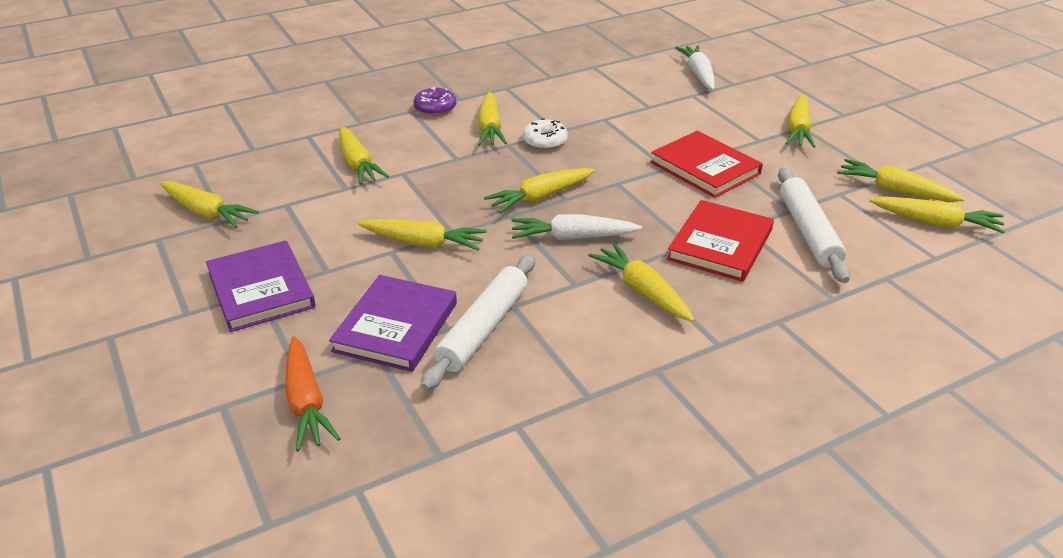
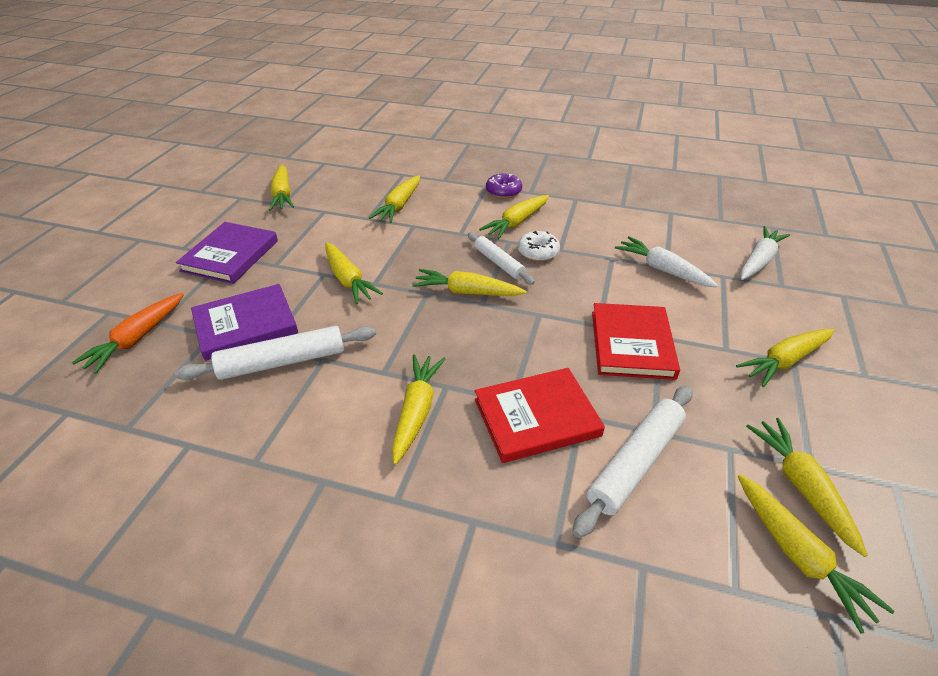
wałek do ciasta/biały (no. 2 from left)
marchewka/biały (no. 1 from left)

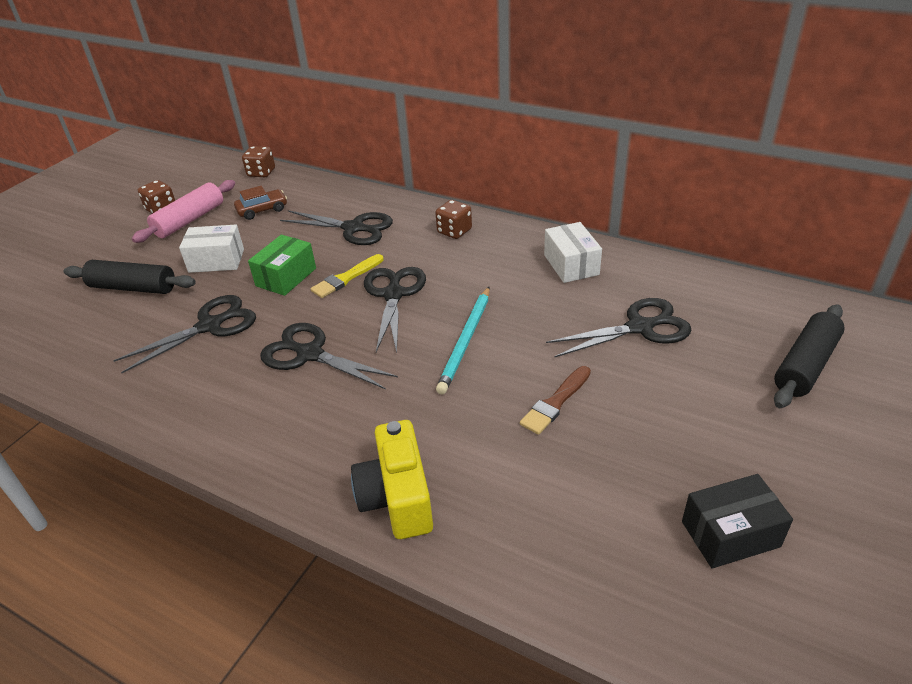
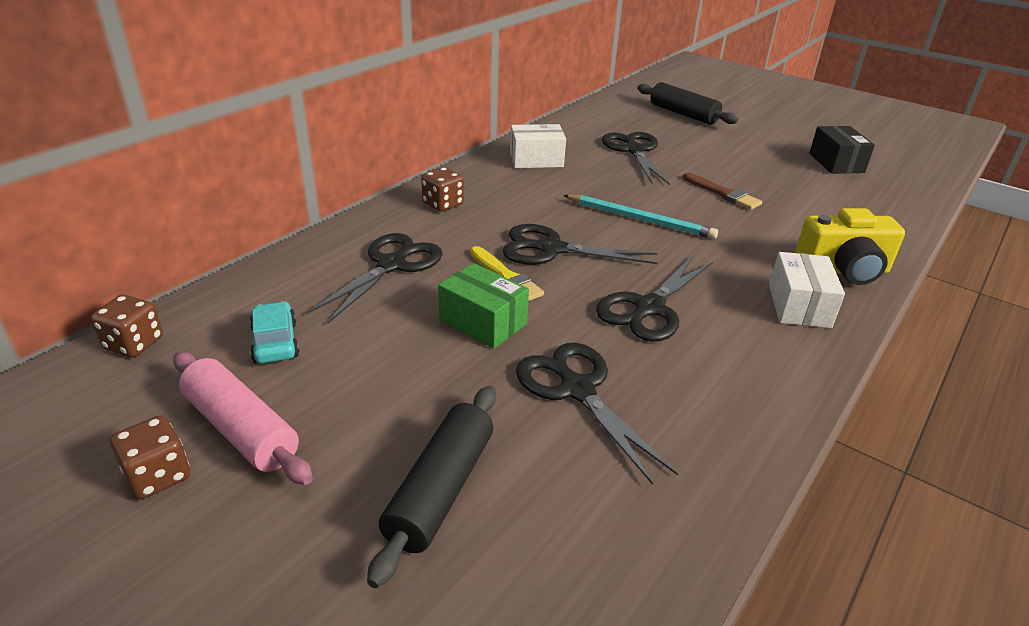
samochód/turkusowy
pudełko/biały (no. 2 from left)

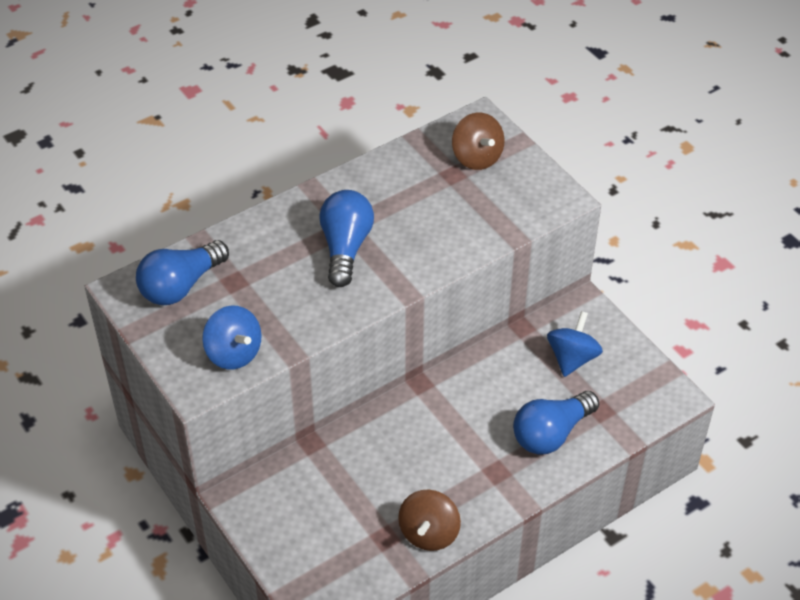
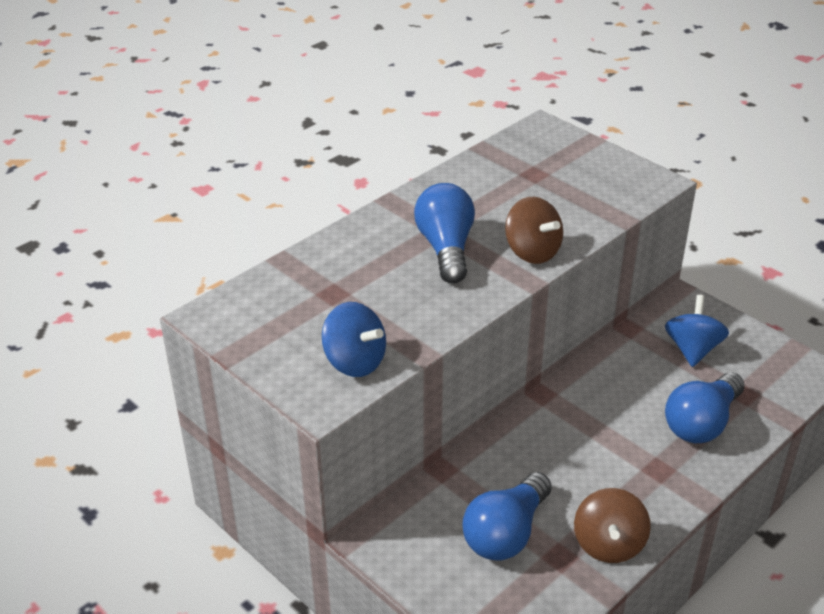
żarówka/niebieski (no. 2 from left)
bączek/brązowy (no. 1 from left)

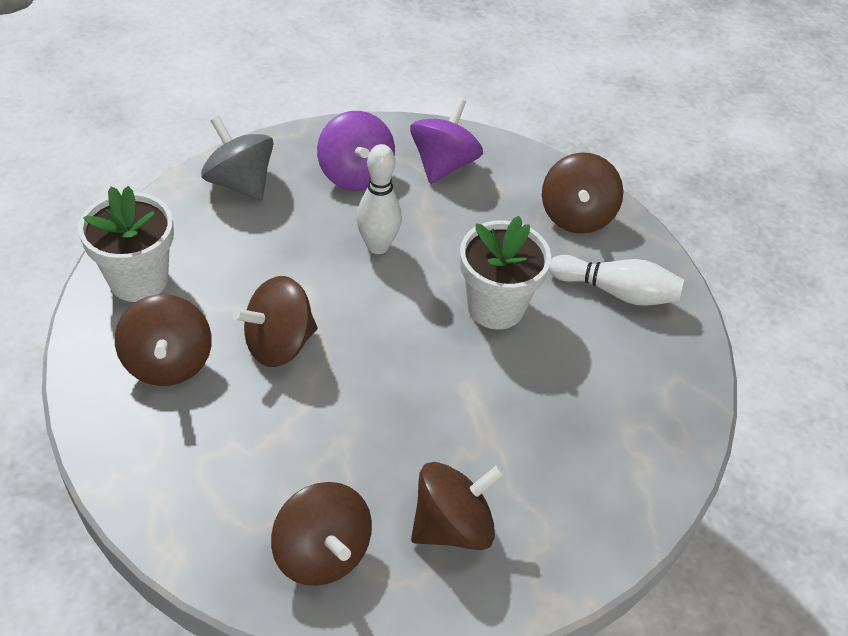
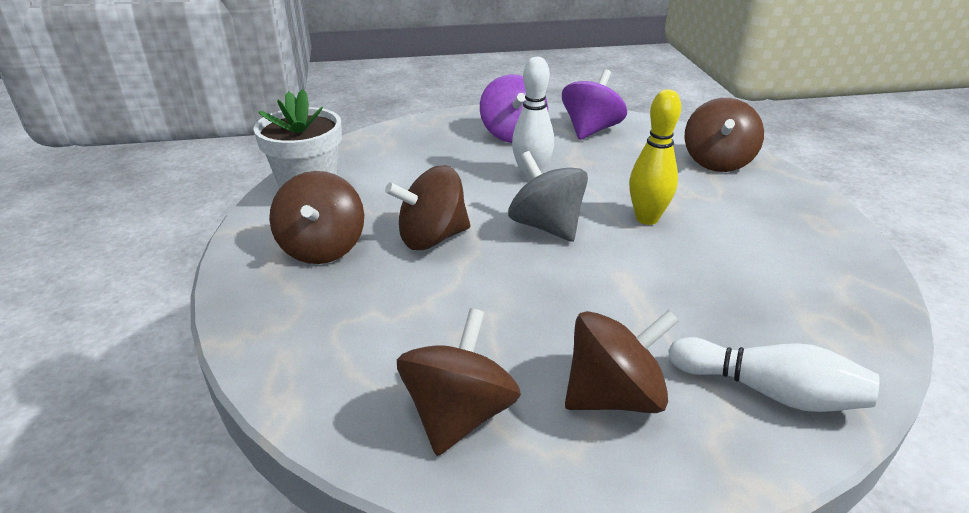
bączek/brązowy (no. 3 from left)
bączek/szary
kręgiel/żółty
kręgiel/biały (no. 2 from left)

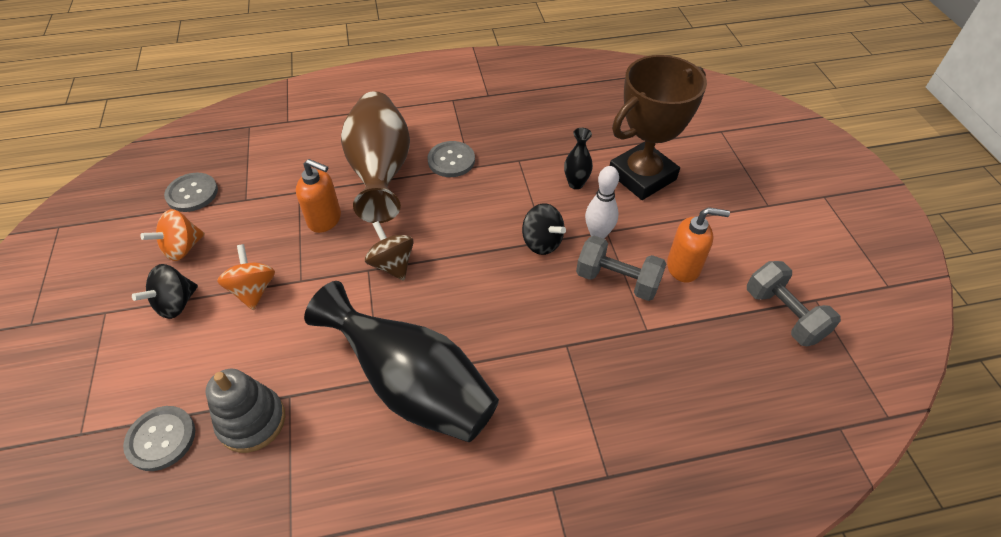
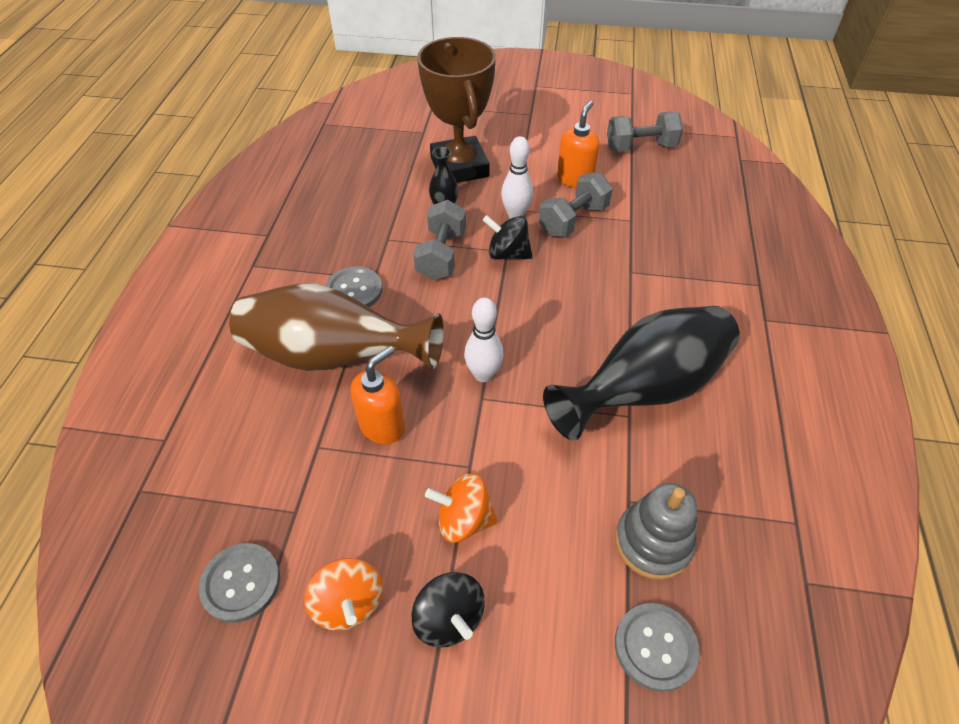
hantel/szary (no. 1 from left)
kręgiel/biały (no. 1 from left)
bączek/czarny (no. 2 from left)

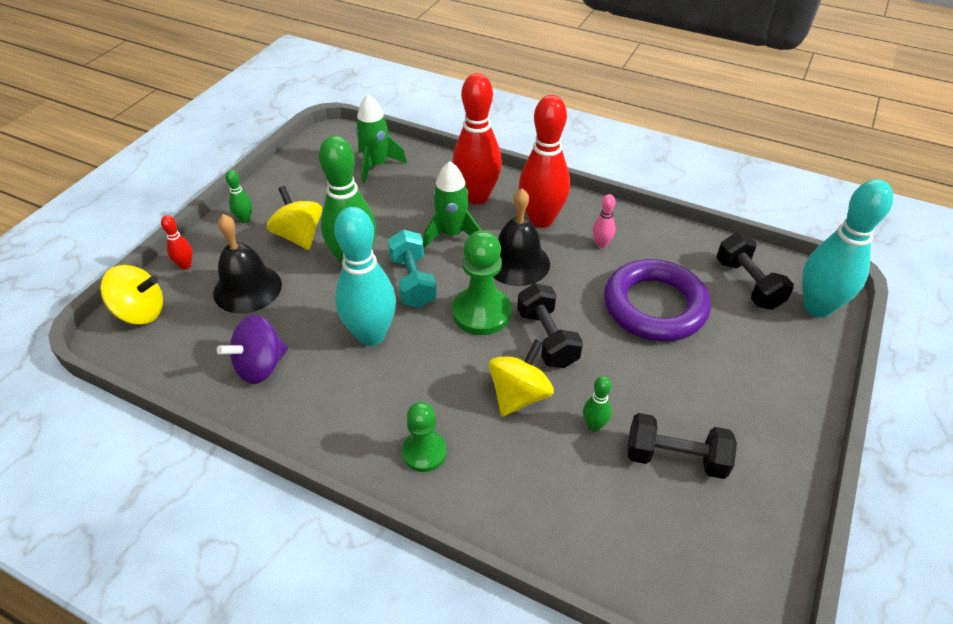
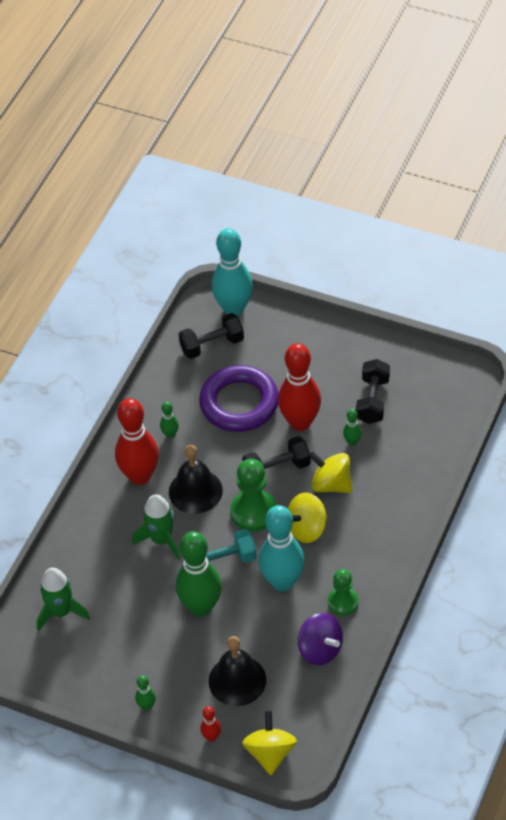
kręgiel/zielony (no. 2 from left)
kręgiel/czerwony (no. 3 from left)
bączek/żółty (no. 2 from left)
pionek/zielony (no. 2 from left)

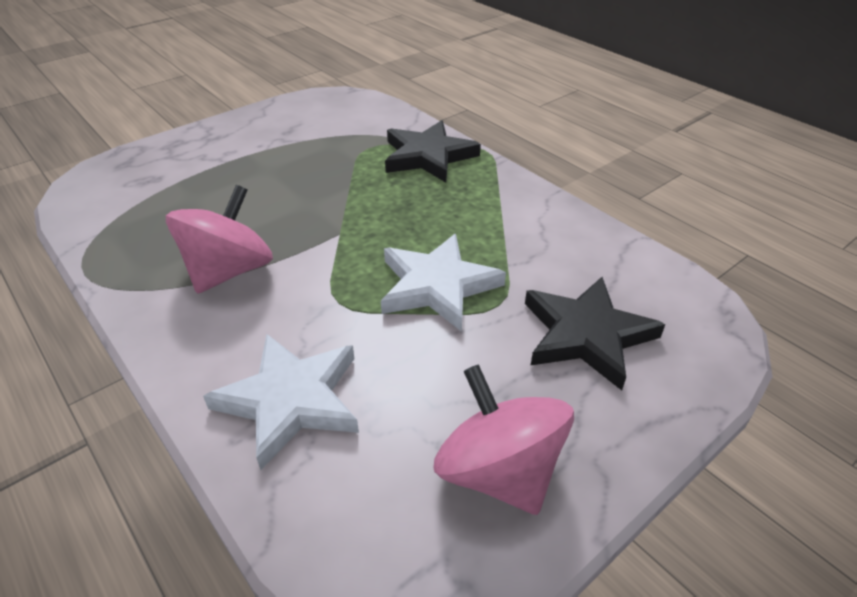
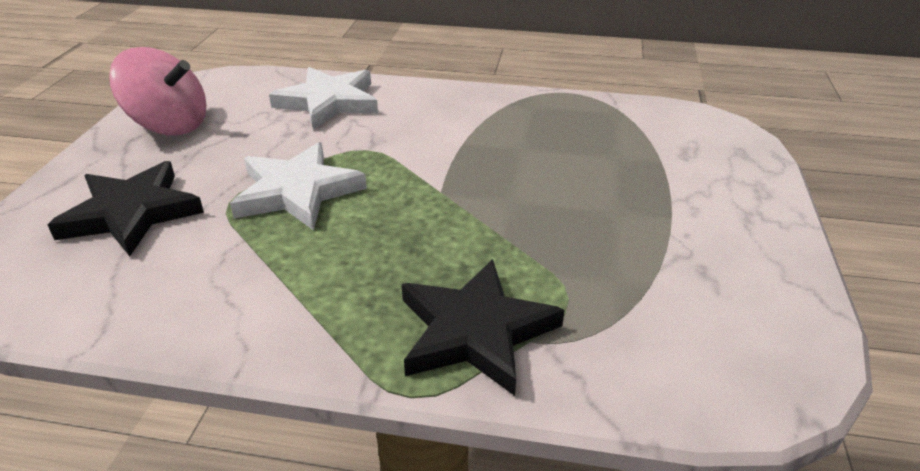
bączek/różowy (no. 1 from left in the first image)

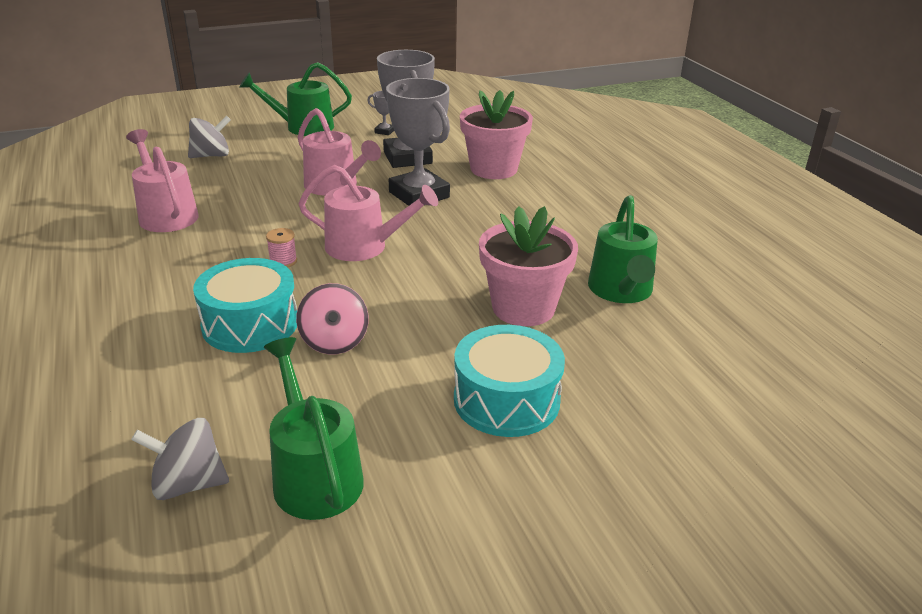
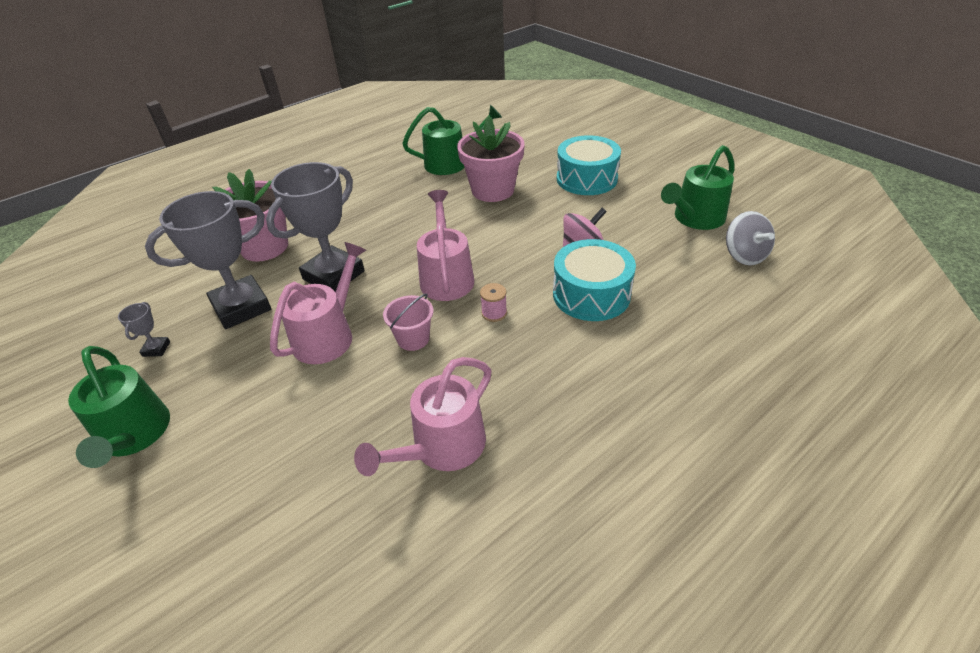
wiadro/różowy
bączek/szary (no. 2 from left in the first image)

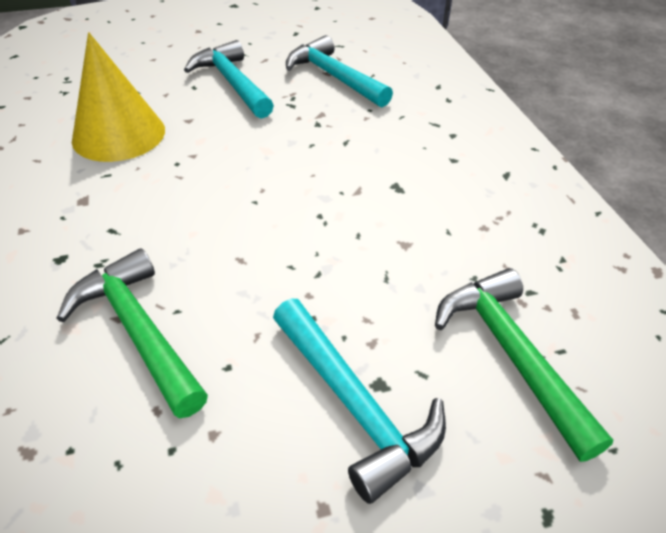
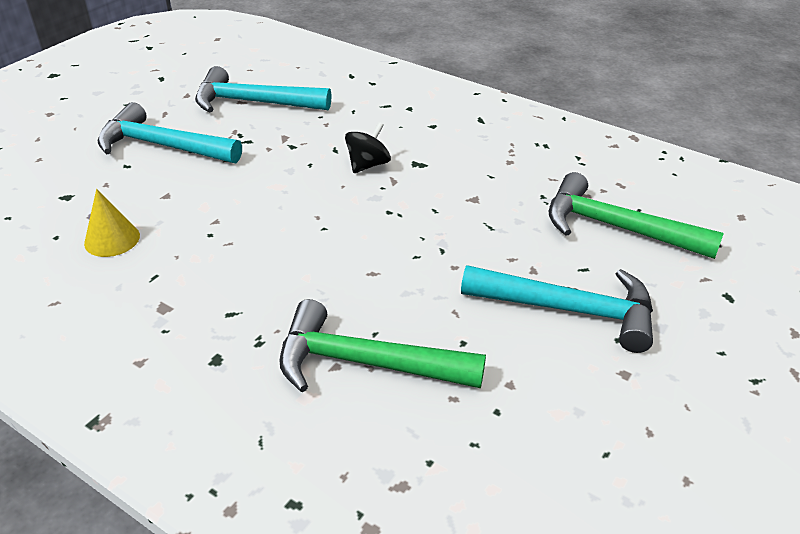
stożek/żółty
bączek/czarny

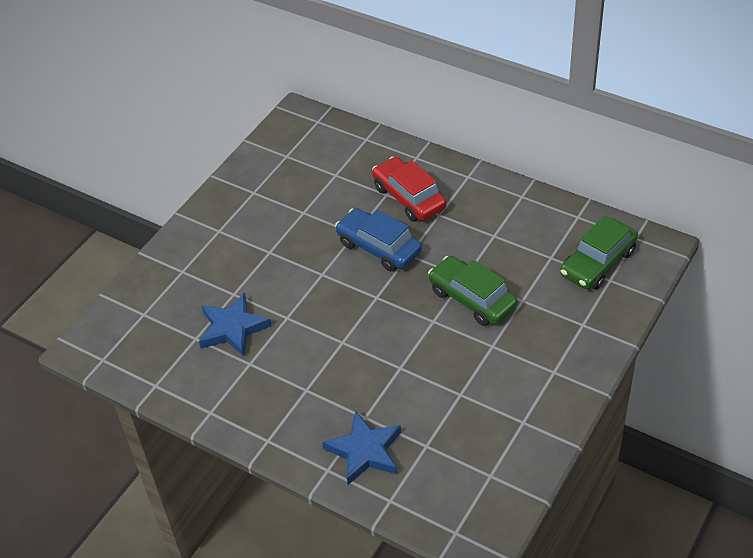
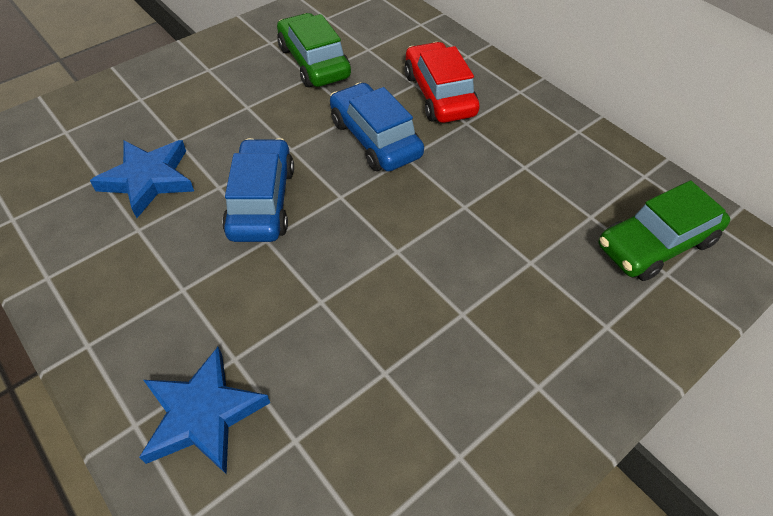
samochód/niebieski (no. 1 from left)
samochód/zielony (no. 1 from left)

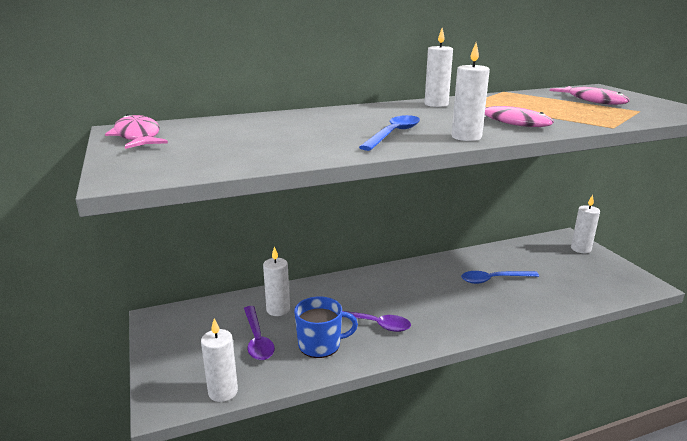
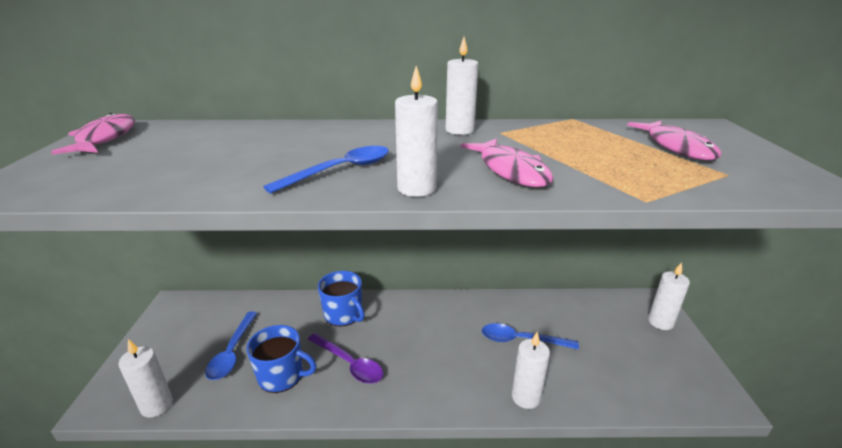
łyżka/niebieski (no. 1 from left)
kubek/niebieski (no. 2 from left)
świeca/biały (no. 4 from left)

